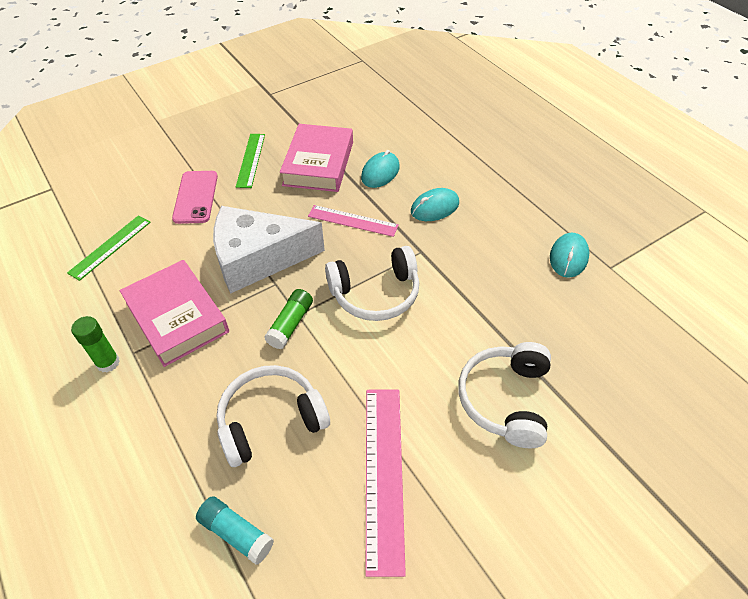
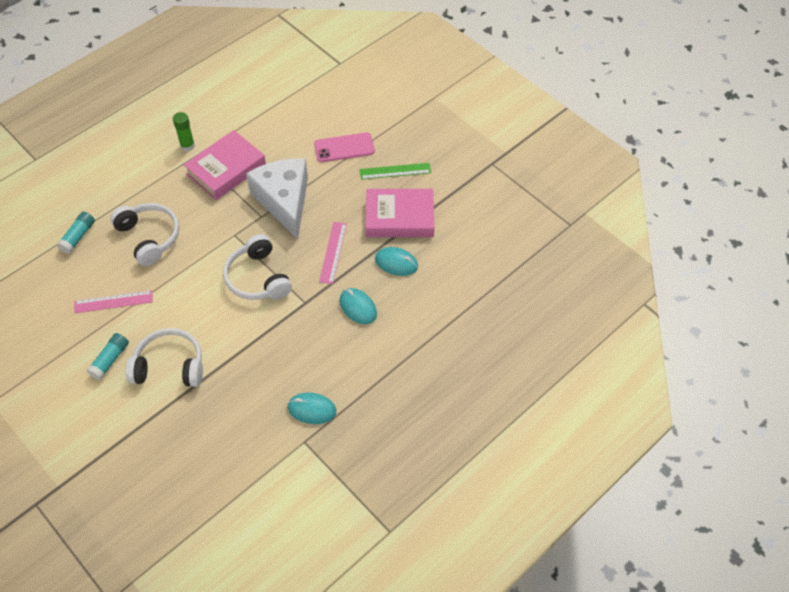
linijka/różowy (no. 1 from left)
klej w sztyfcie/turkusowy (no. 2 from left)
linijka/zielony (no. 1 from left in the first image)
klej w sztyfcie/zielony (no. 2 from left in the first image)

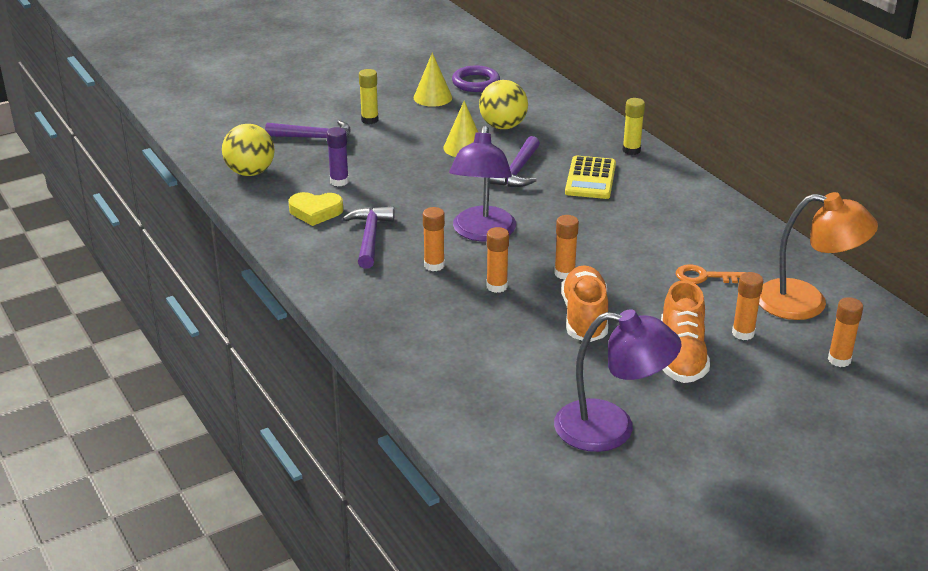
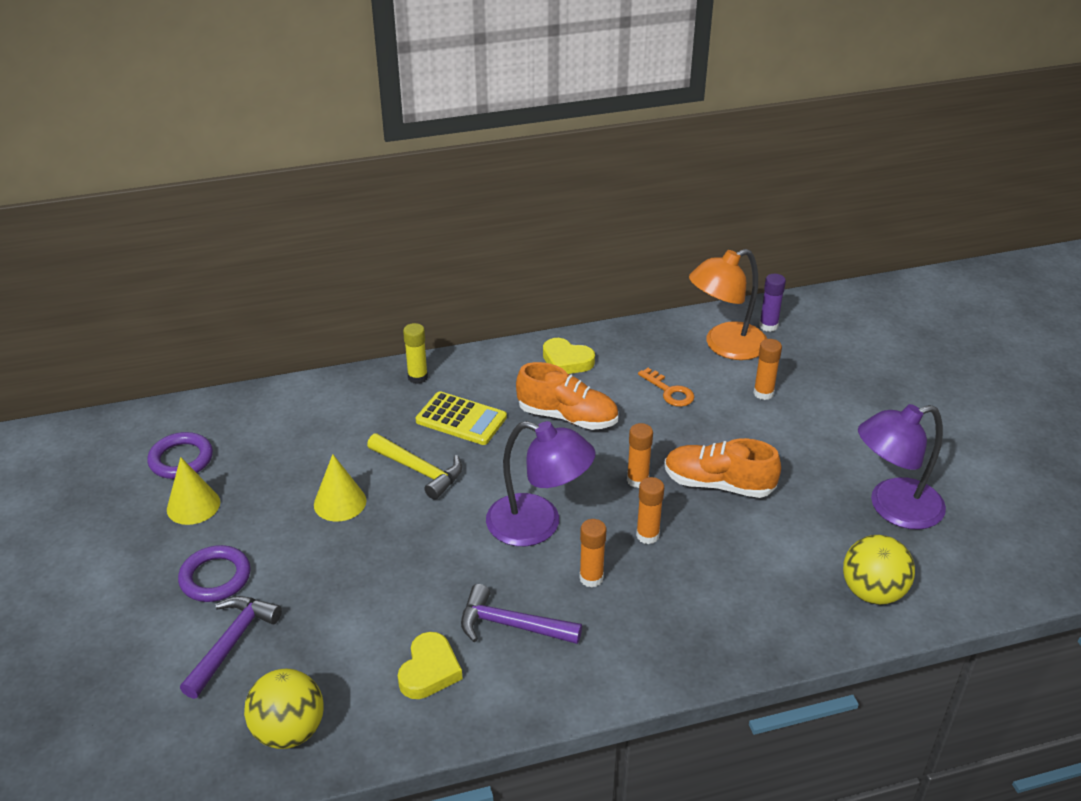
pierścień/fioletowy (no. 2 from left)
młotek/żółty
but/pomarańczowy (no. 1 from left)
serce/żółty (no. 2 from left)
klucz/pomarańczowy
lampka/pomarańczowy
klej w sztyfcie/fioletowy
piłka/żółty (no. 2 from left)
lampka/fioletowy (no. 2 from left)
klej w sztyfcie/pomarańczowy (no. 5 from left in the first image)

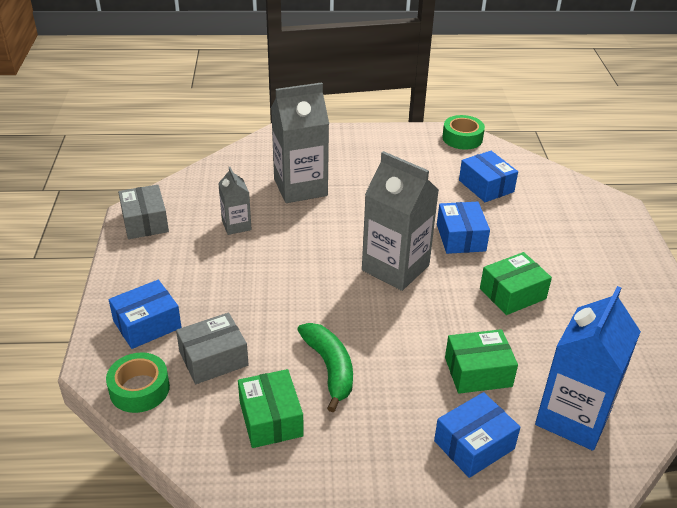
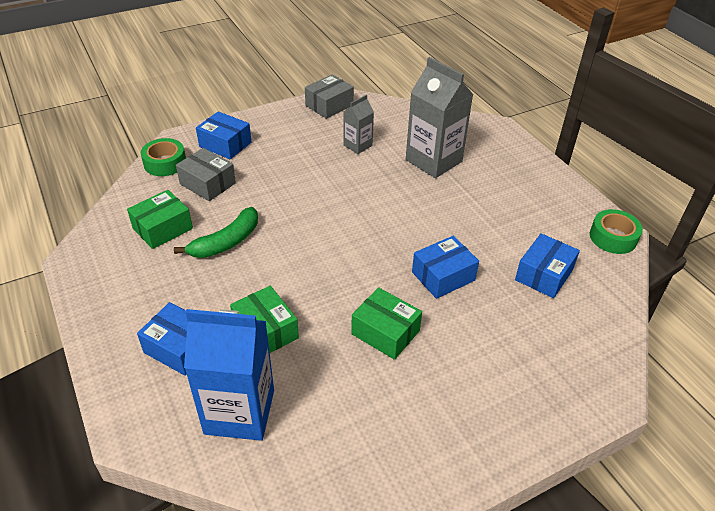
karton mleka/szary (no. 3 from left in the first image)

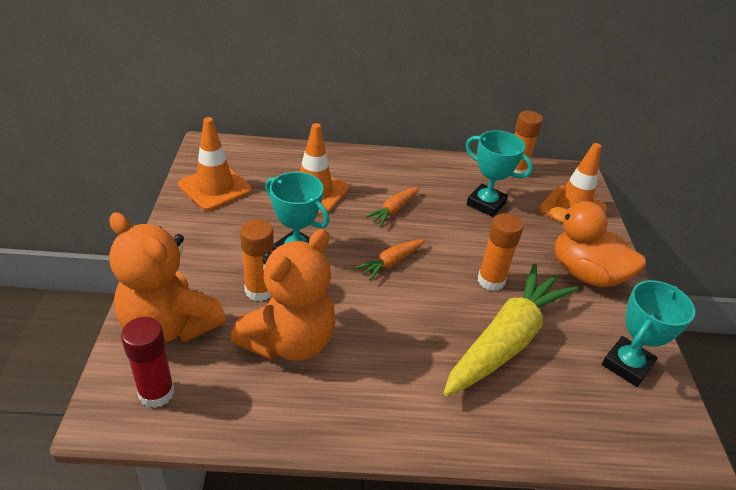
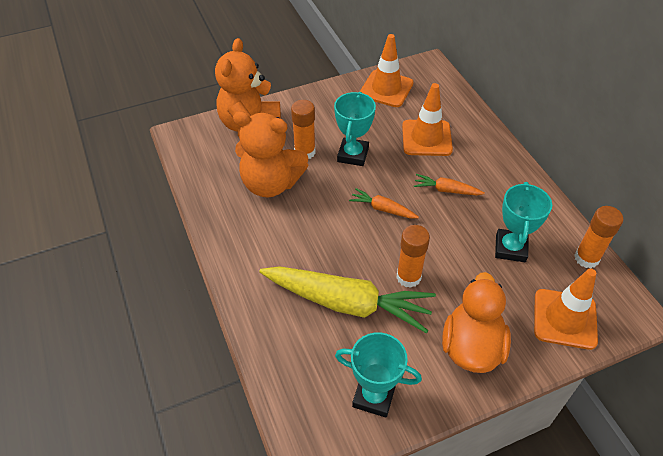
klej w sztyfcie/czerwony

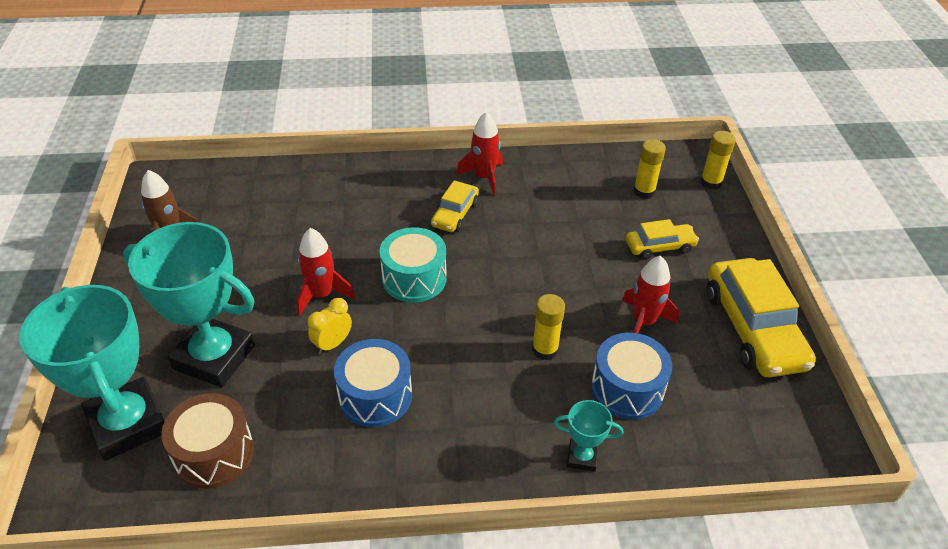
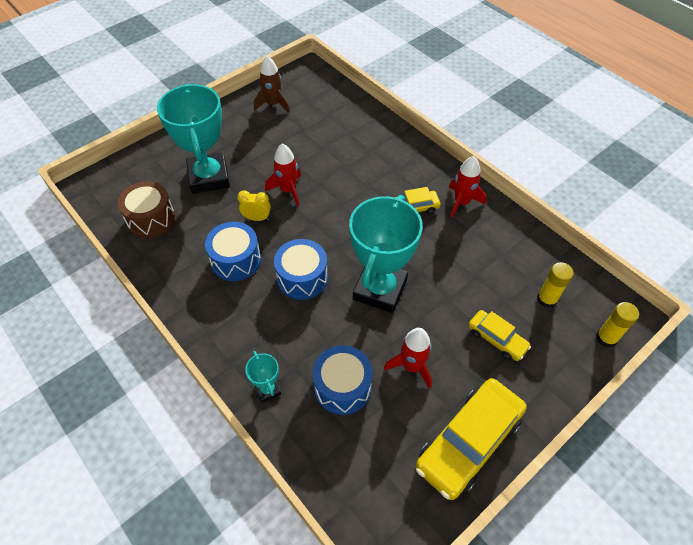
bęben/niebieski (no. 2 from left)
puchar/turkusowy (no. 3 from left)
bęben/turkusowy
klej w sztyfcie/żółty (no. 1 from left in the first image)

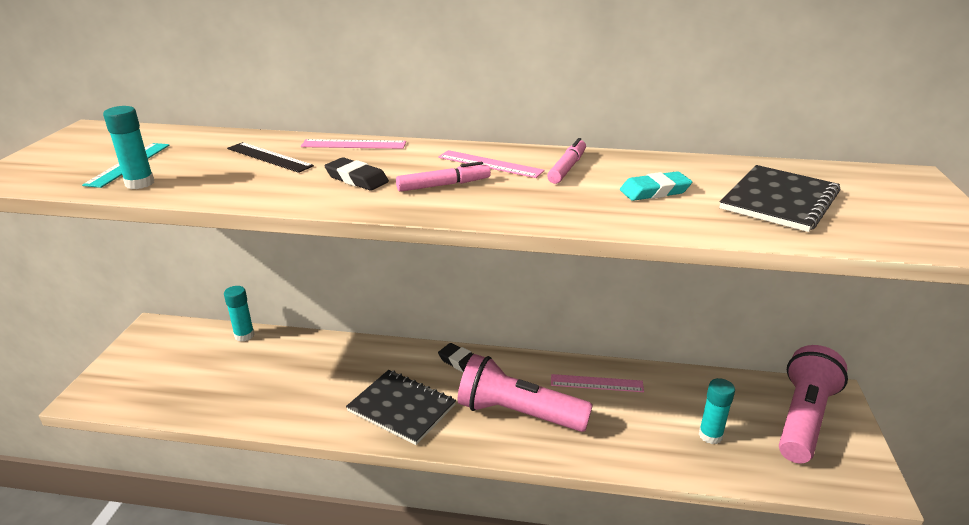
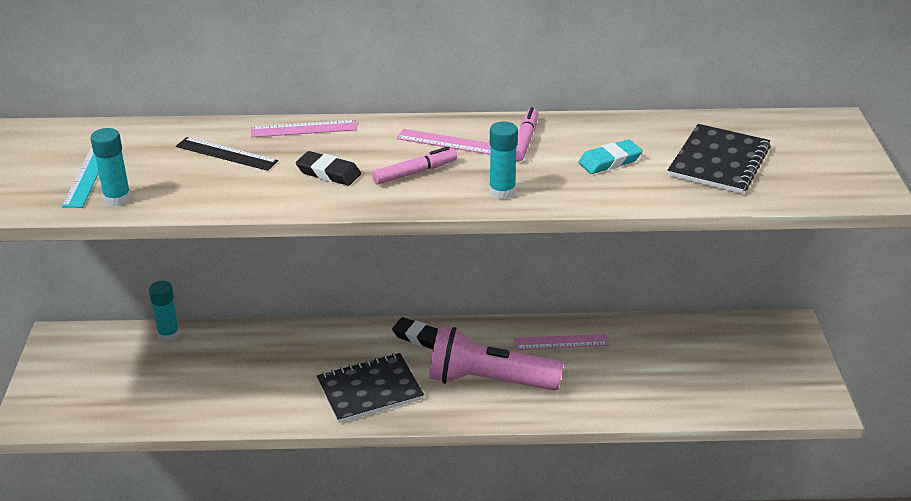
zeszyt/czarny (no. 1 from left)
klej w sztyfcie/turkusowy (no. 3 from left)
latarka/różowy (no. 2 from left in the first image)

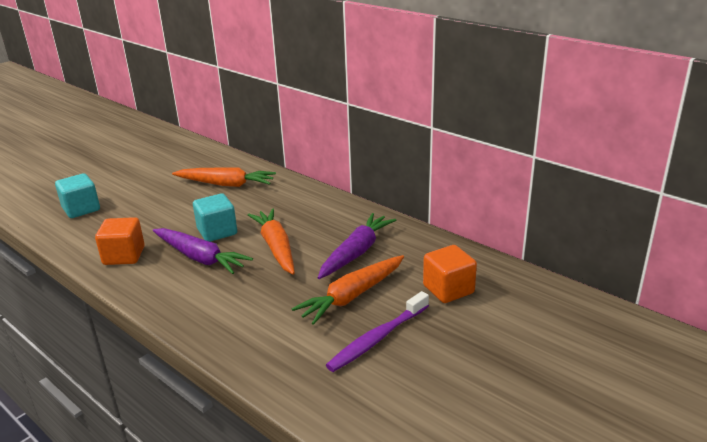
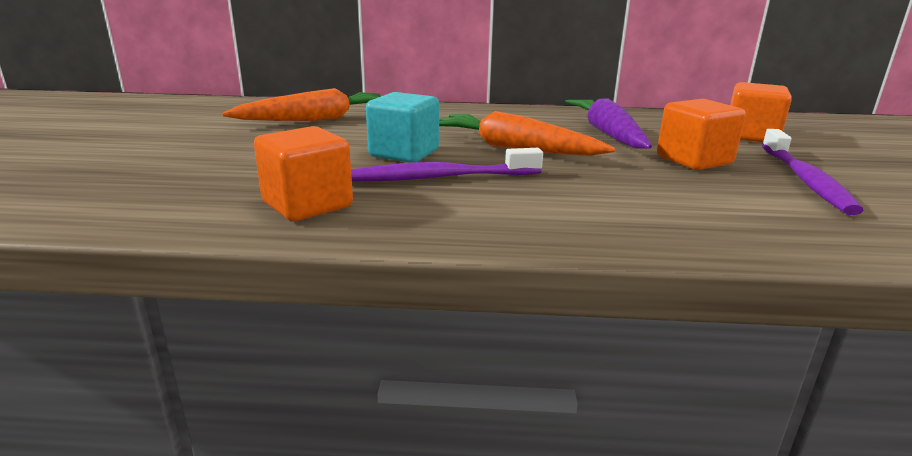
szczoteczka do zębów/fioletowy (no. 1 from left)
sześcian/pomarańczowy (no. 2 from left)
sześcian/turkusowy (no. 1 from left in the first image)

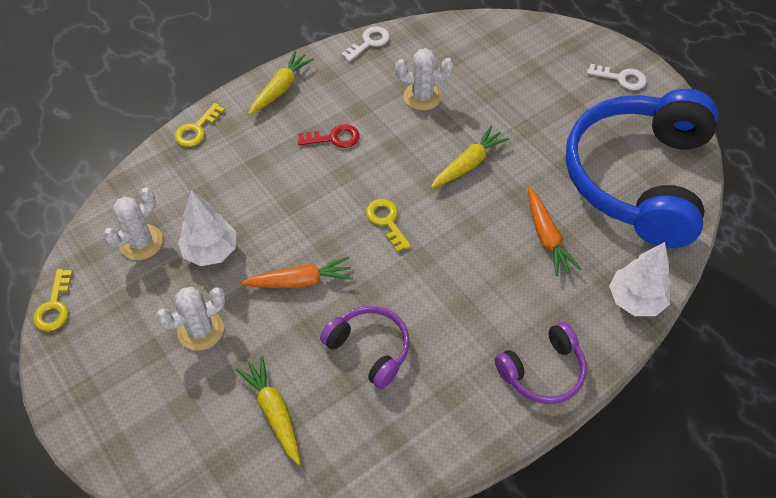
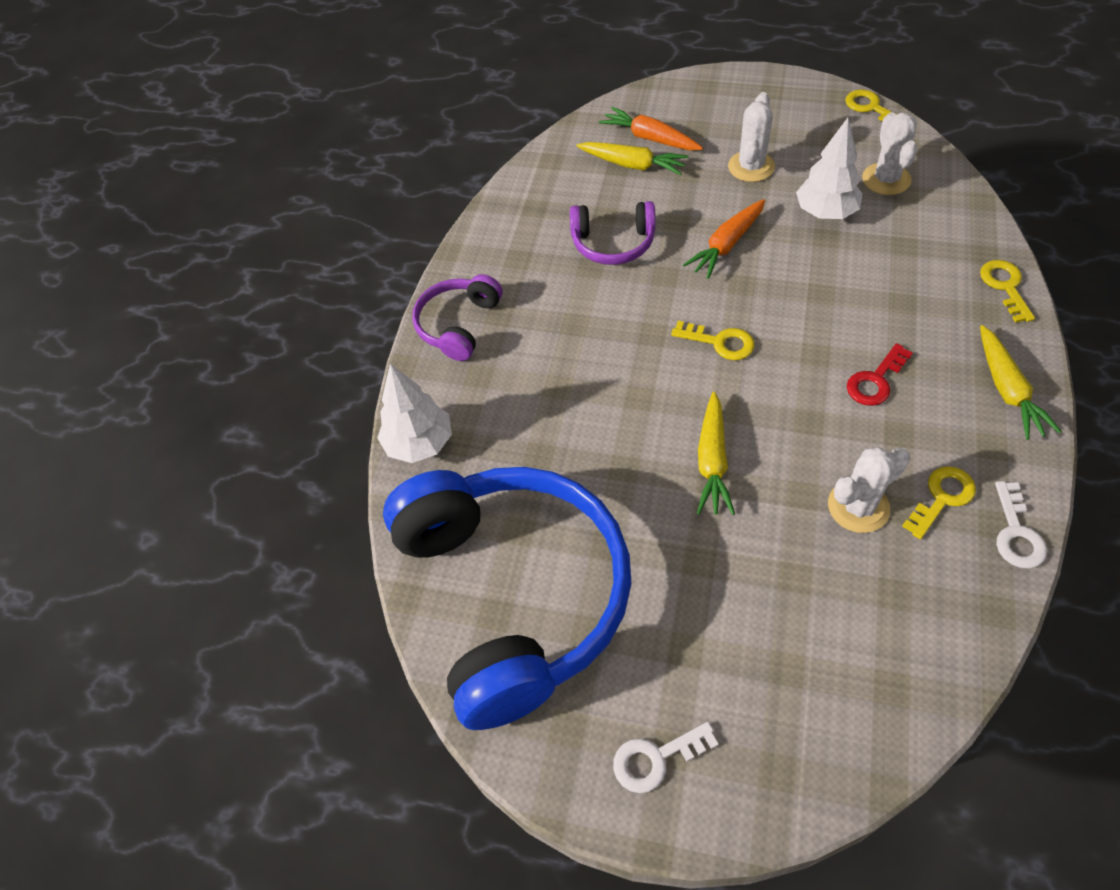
marchewka/pomarańczowy (no. 1 from left)
klucz/żółty (no. 3 from left)

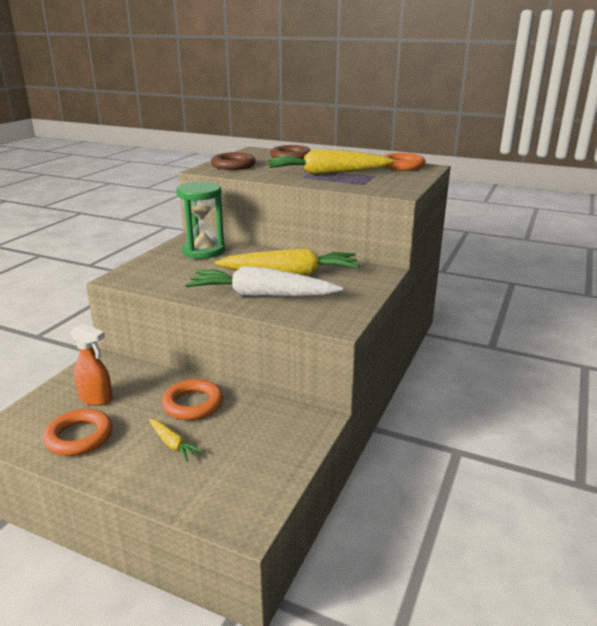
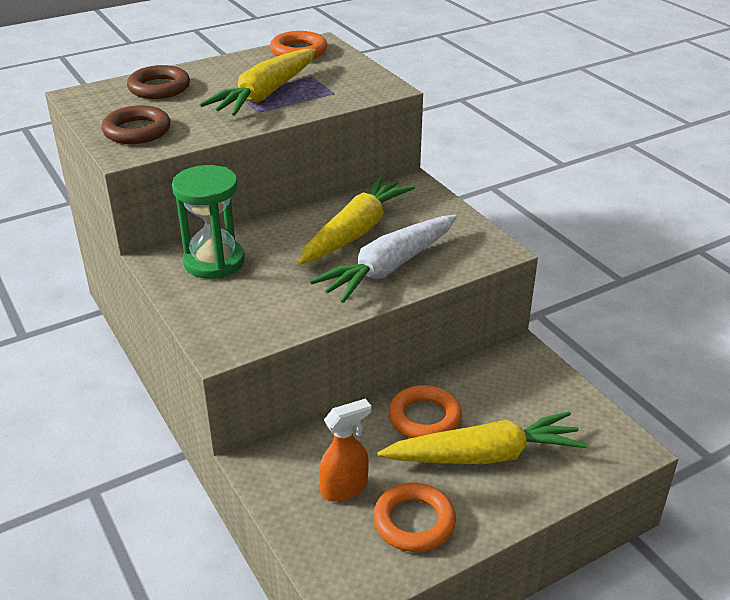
marchewka/żółty (no. 3 from left)

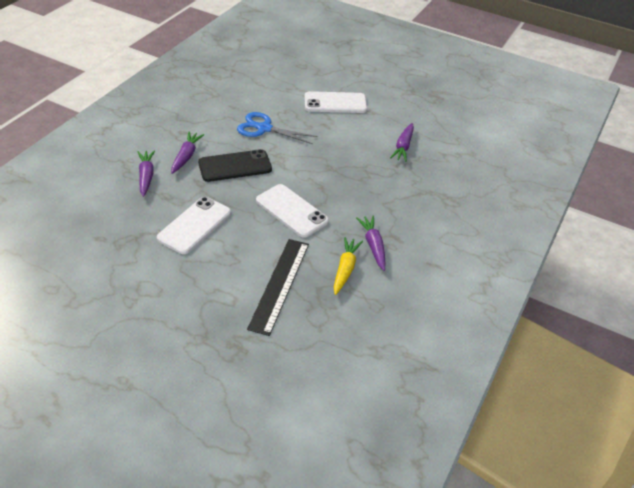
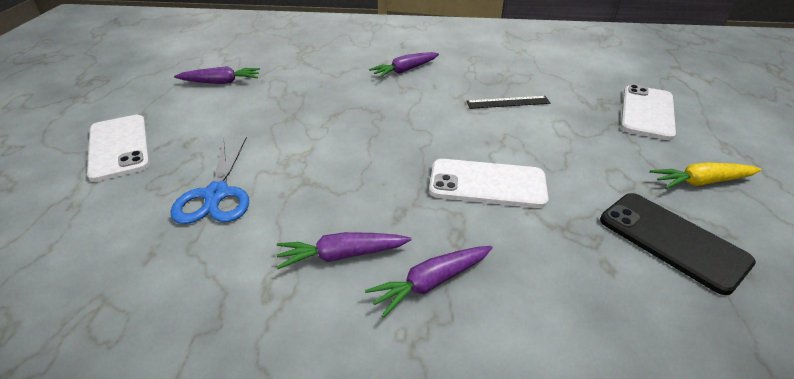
linijka/czarny
telefon/czarny
telefon/biały (no. 3 from left)
marchewka/żółty

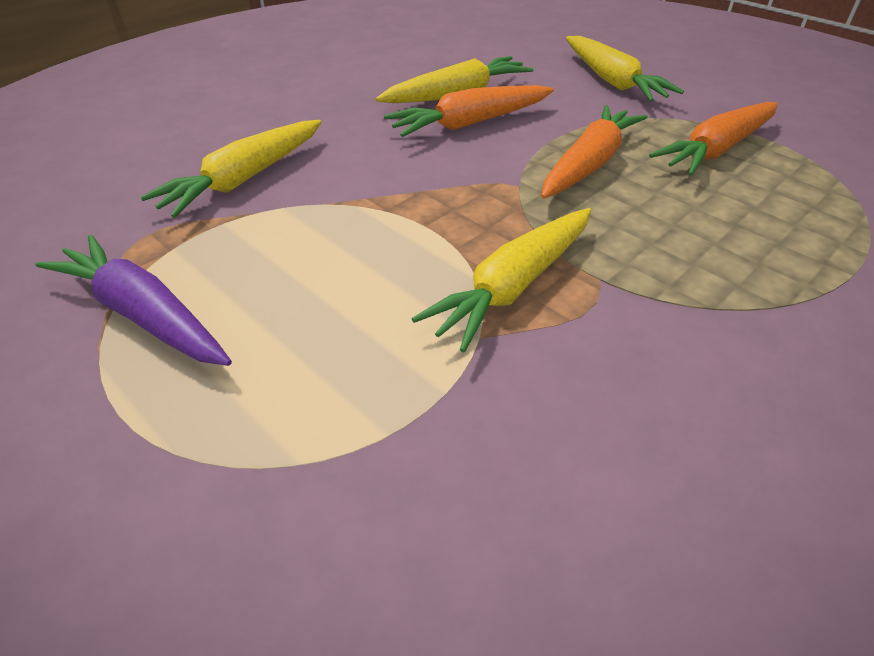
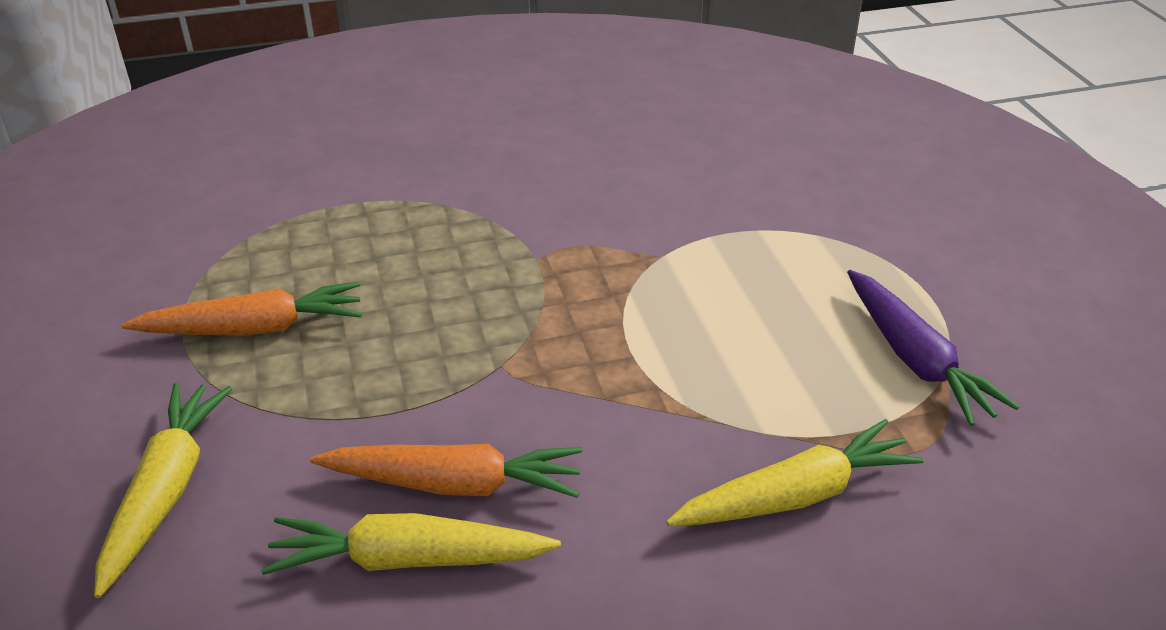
marchewka/żółty (no. 3 from left in the first image)
marchewka/pomarańczowy (no. 2 from left in the first image)

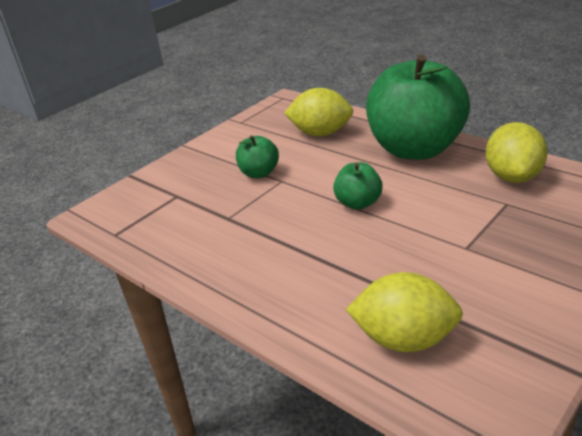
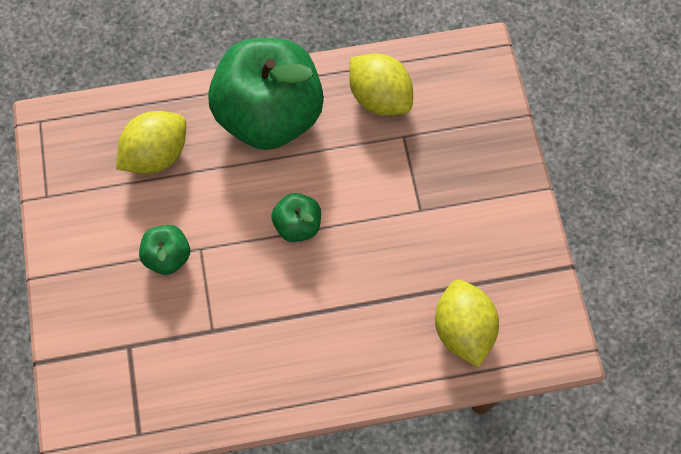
cytryna/żółty (no. 3 from left)

